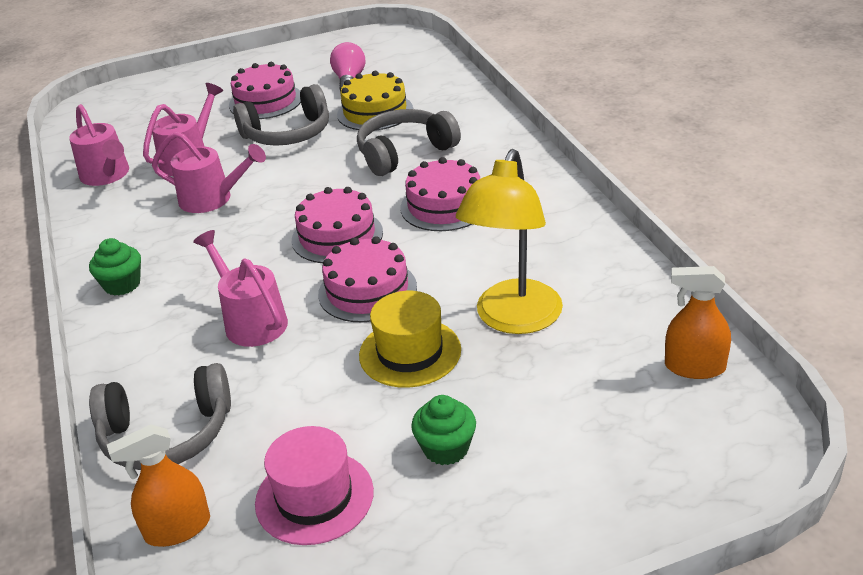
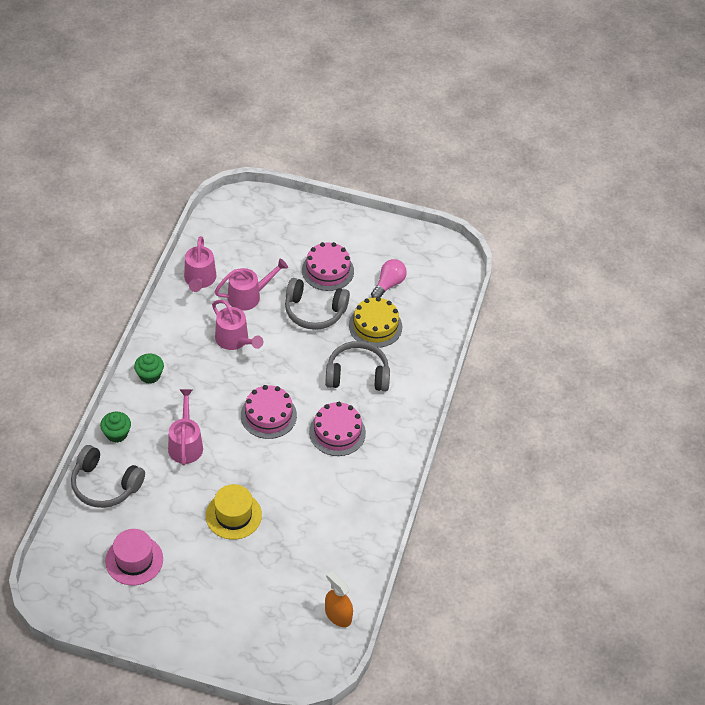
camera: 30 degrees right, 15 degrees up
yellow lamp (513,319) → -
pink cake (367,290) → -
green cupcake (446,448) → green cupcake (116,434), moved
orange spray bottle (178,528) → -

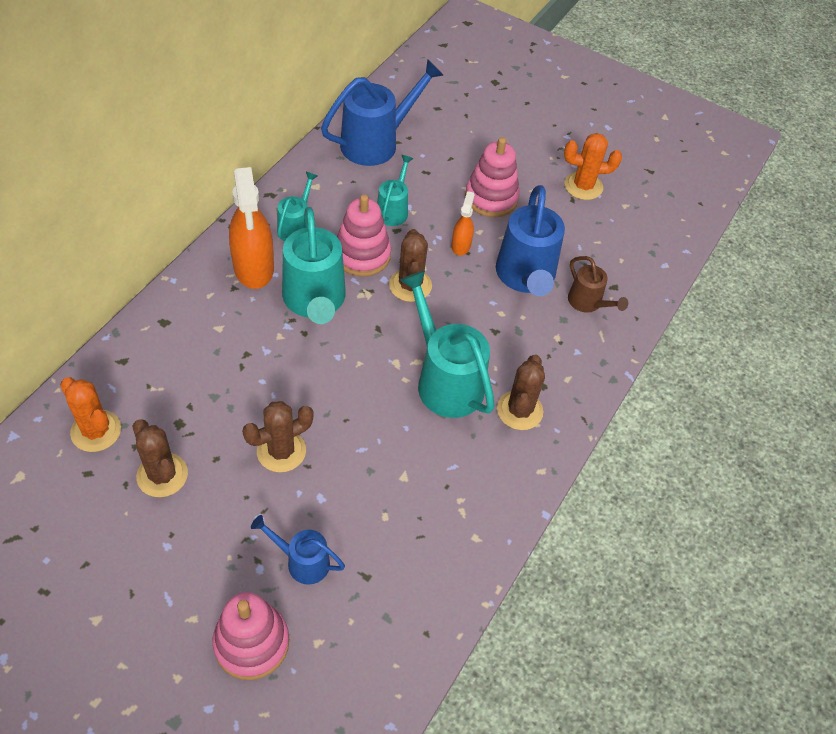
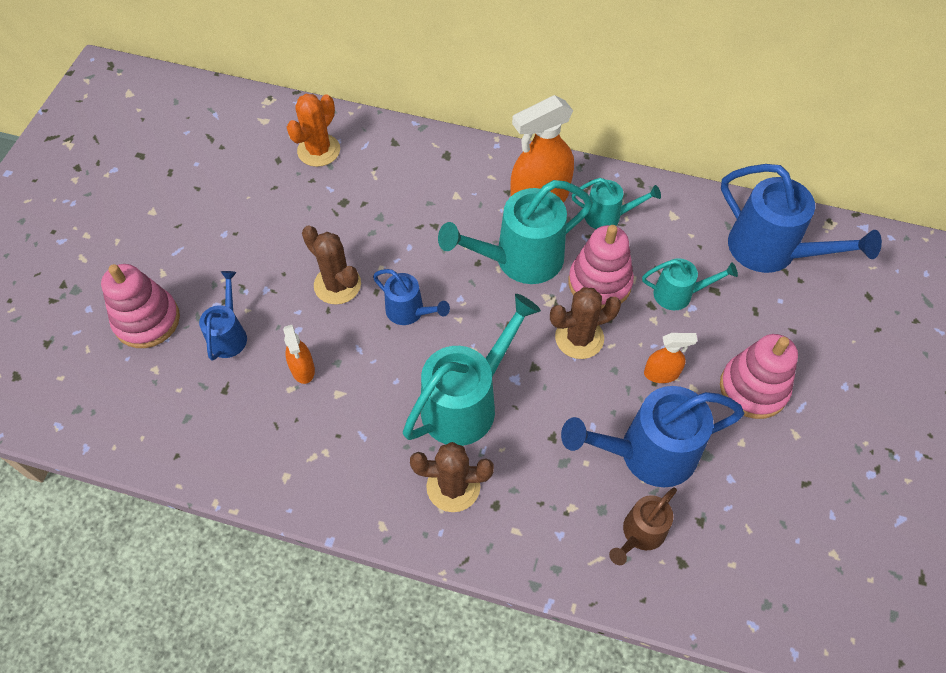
camera: 80 degrees right, 5 degrees up
orange cactus (583,186) → -
brown cactus (162,475) → -
- → blue watering can (410,312)
- → orange spray bottle (303,369)

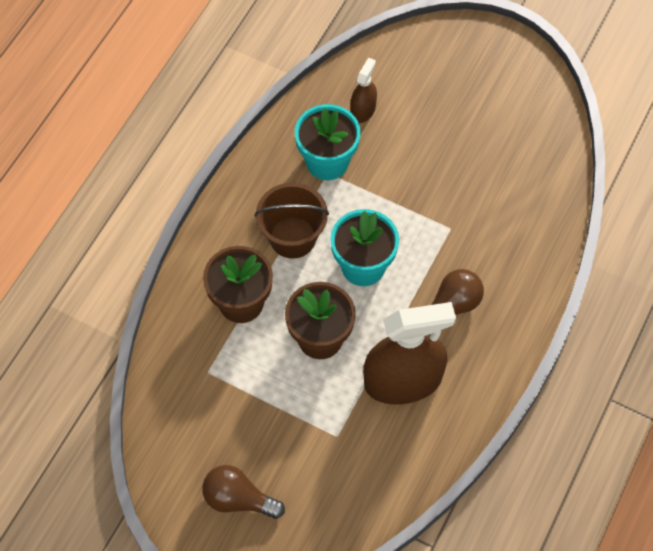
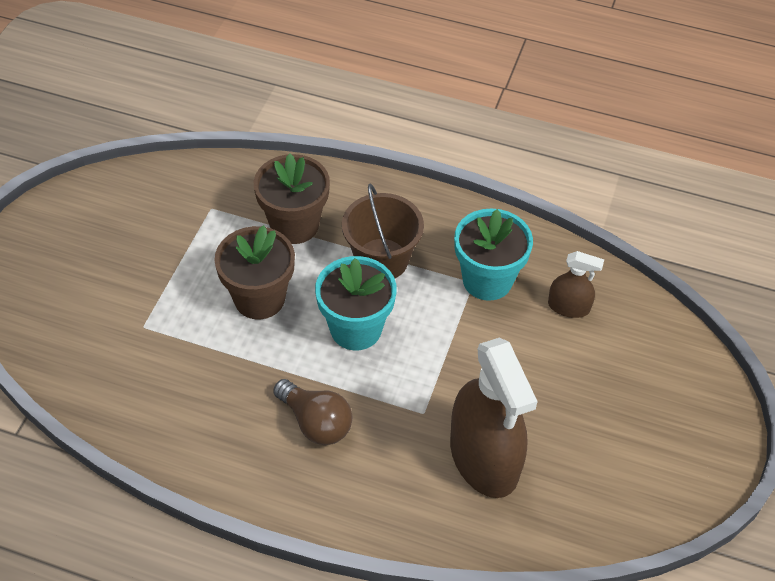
camera: 80 degrees right, 10 degrees down
brown spray bottle (403,381) → brown spray bottle (484,458), moved
brown light bulb (238,499) → -

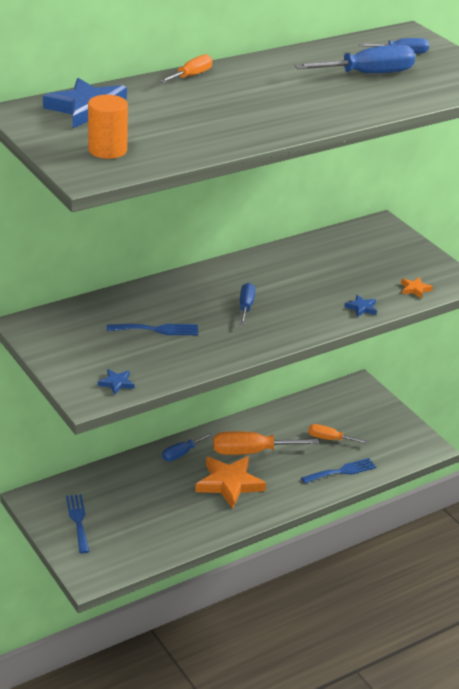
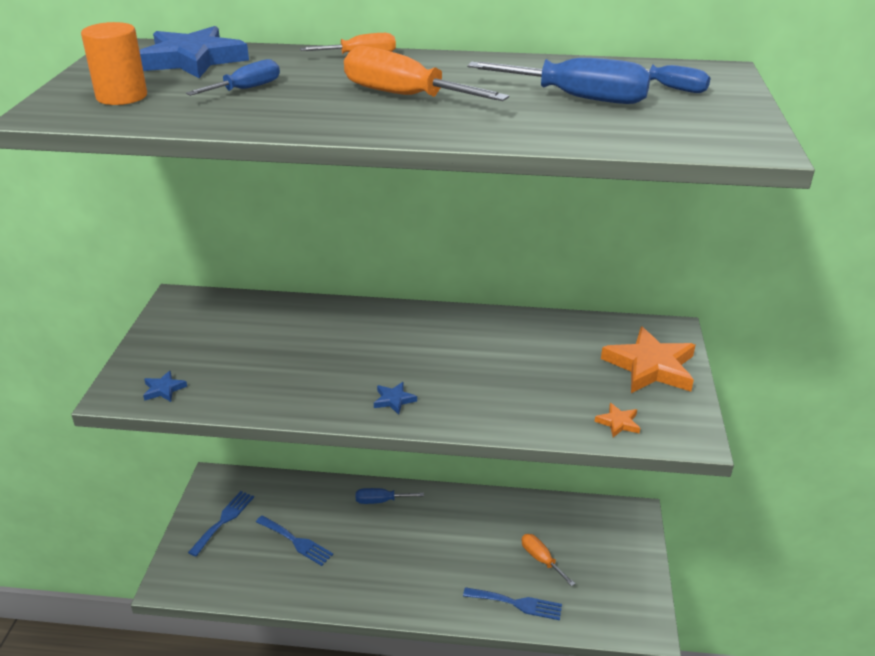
camera: 40 degrees right, 0 degrees up
blue screwdriver (246,306) → blue screwdriver (246,89), moved
blue star (361,308) → blue star (394,400), moved
blue fork (157,330) → blue fork (296,541), moved
orange screwdriver (251,452) → orange screwdriver (404,96), moved
orange star (229,484) → orange star (650,367), moved

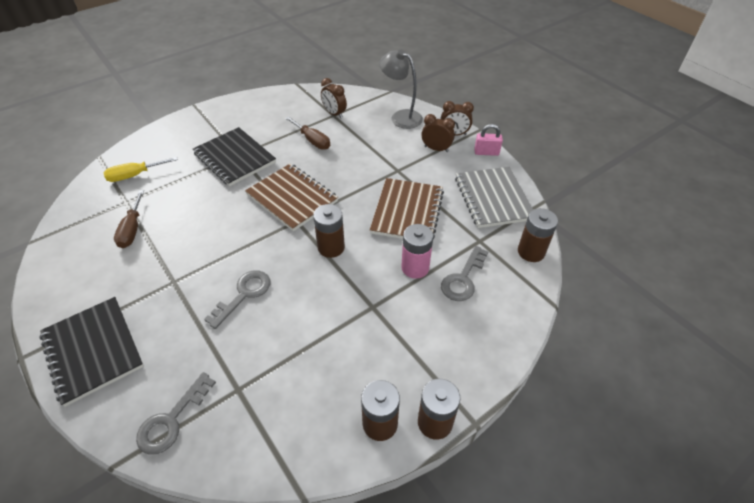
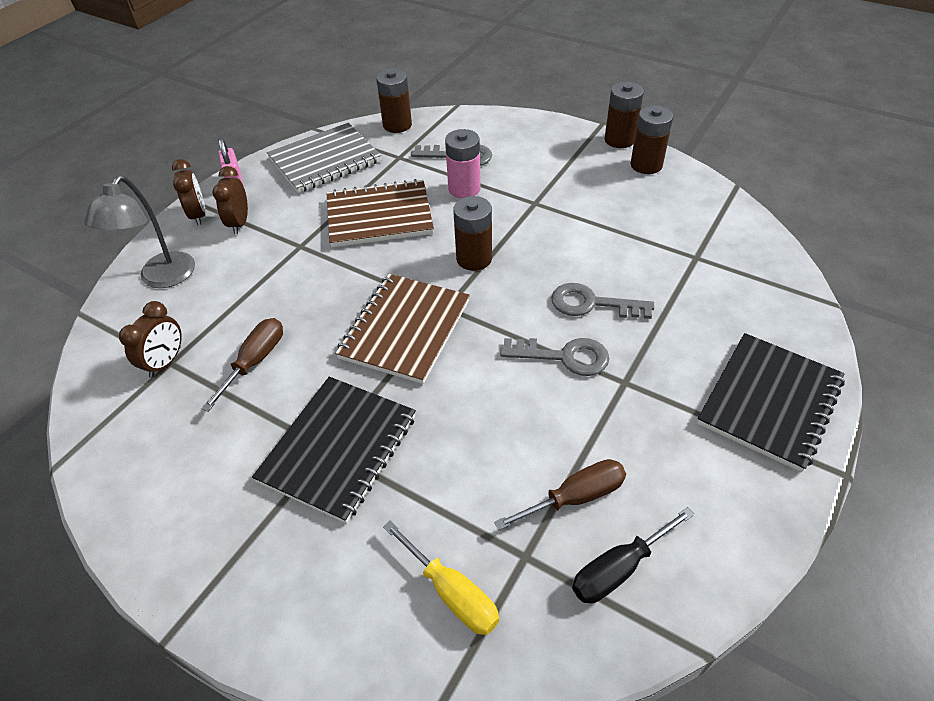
camera: 110 degrees left, 0 degrees up
grey key (171,420) → grey key (564,356), moved
- → black screwdriver (619,569)

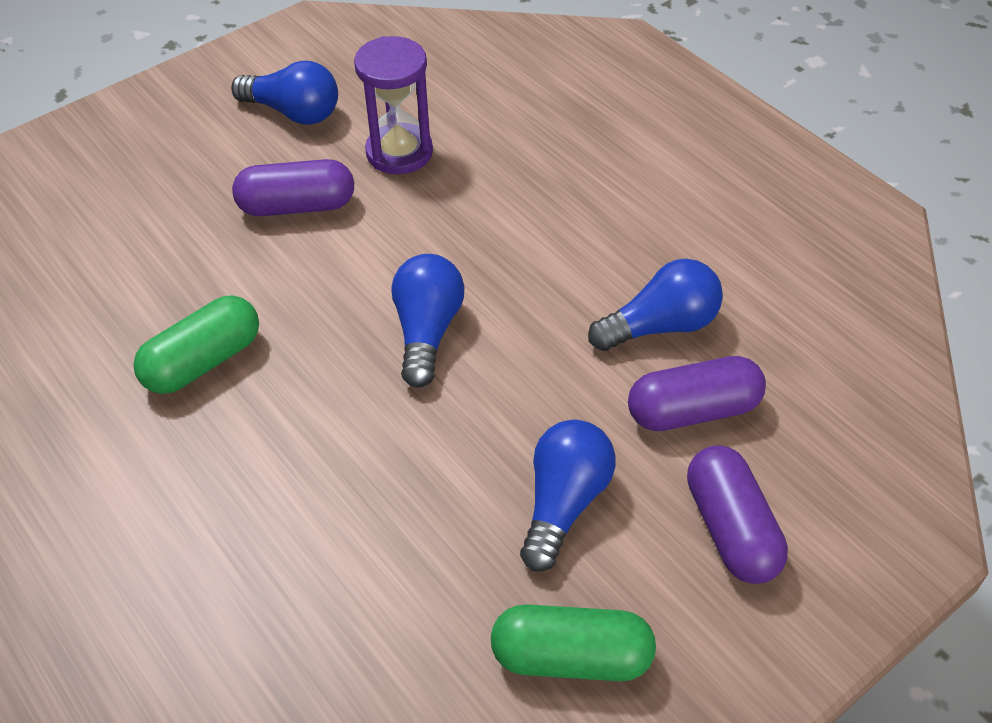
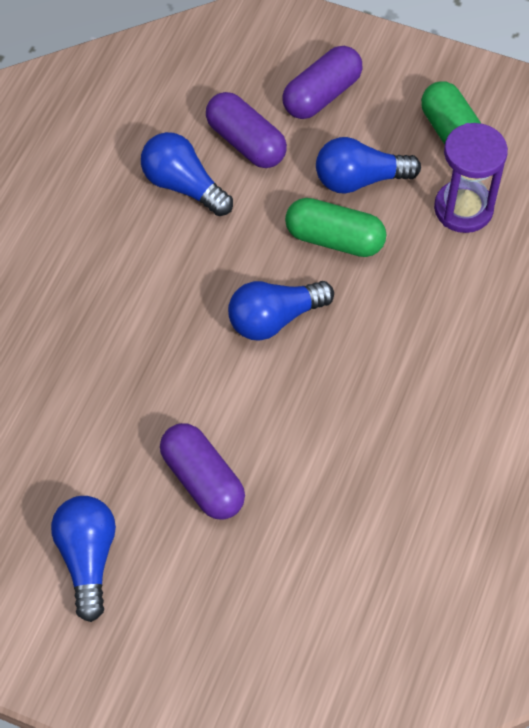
camera: 120 degrees left, 10 degrees up
purple hourglass (399,152) → purple hourglass (463,209), moved
green capsule (203,361) → green capsule (334,239), moved

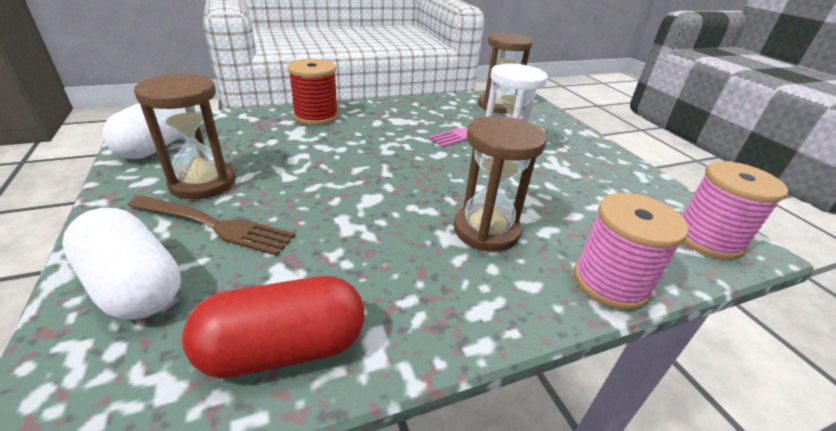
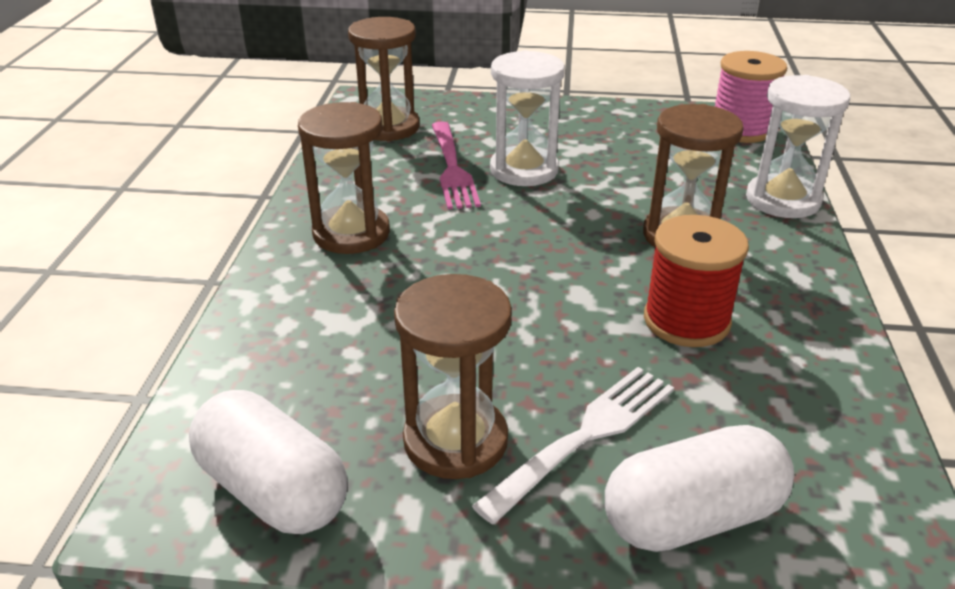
camera: 60 degrees left, 0 degrees up
red spool (316,116) → red spool (686,320), moved
pink spool (610,282) → white hourglass (782,200)
brown fork (215,225) → white fork (584,436)
red capsule (284,348) → -
- → brown hourglass (351,233)

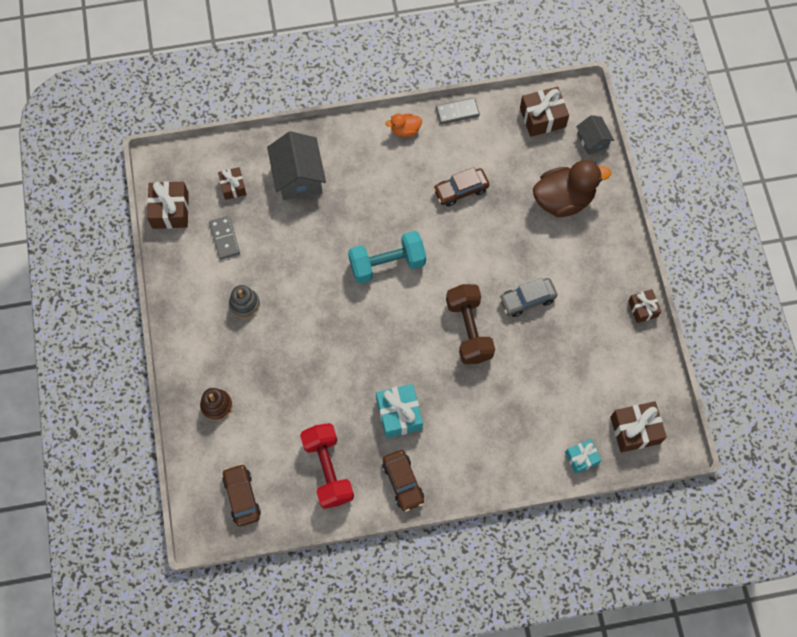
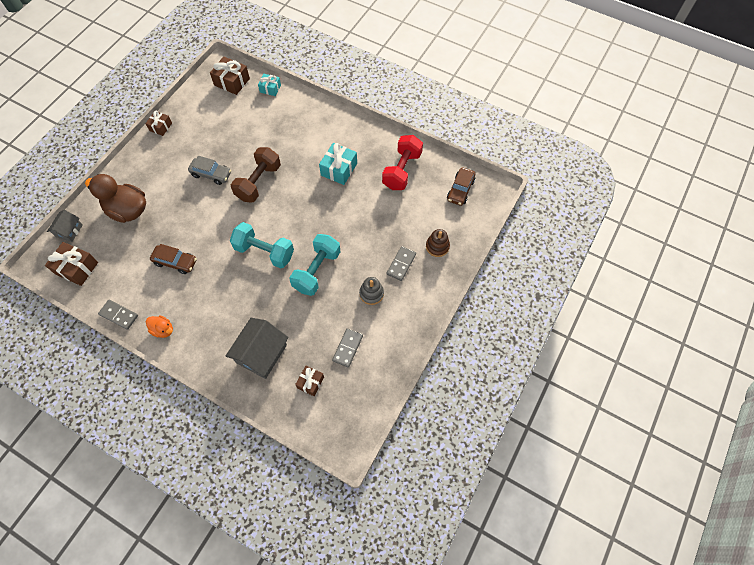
camera: 140 degrees left, 5 degrees down
brown gift (170,210) → -
brown car (403,482) → -
- → turquoise dumbbell (317,271)
- → grey domino (401,264)

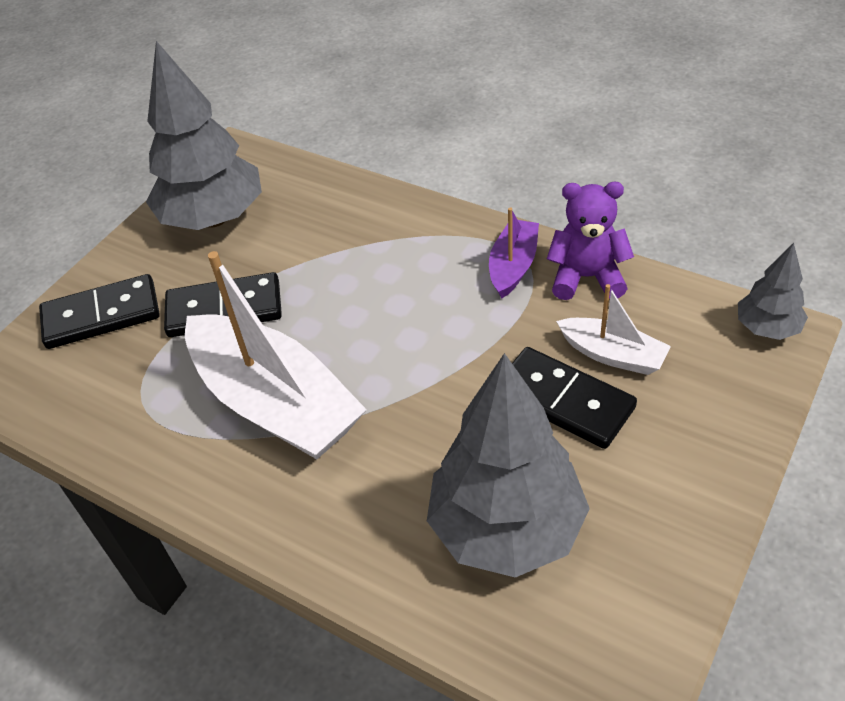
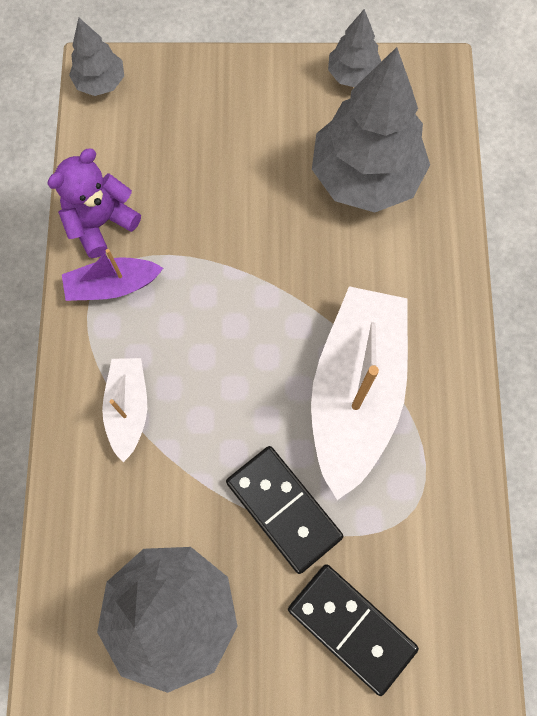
camera: 125 degrees left, 25 degrees up
purple teddy bear (587,277) → purple teddy bear (100,222), 75 degrees clockwise
white boat (612,355) → white boat (128,409), moved
black domino (563,401) → -
- → grey tree (353,75)

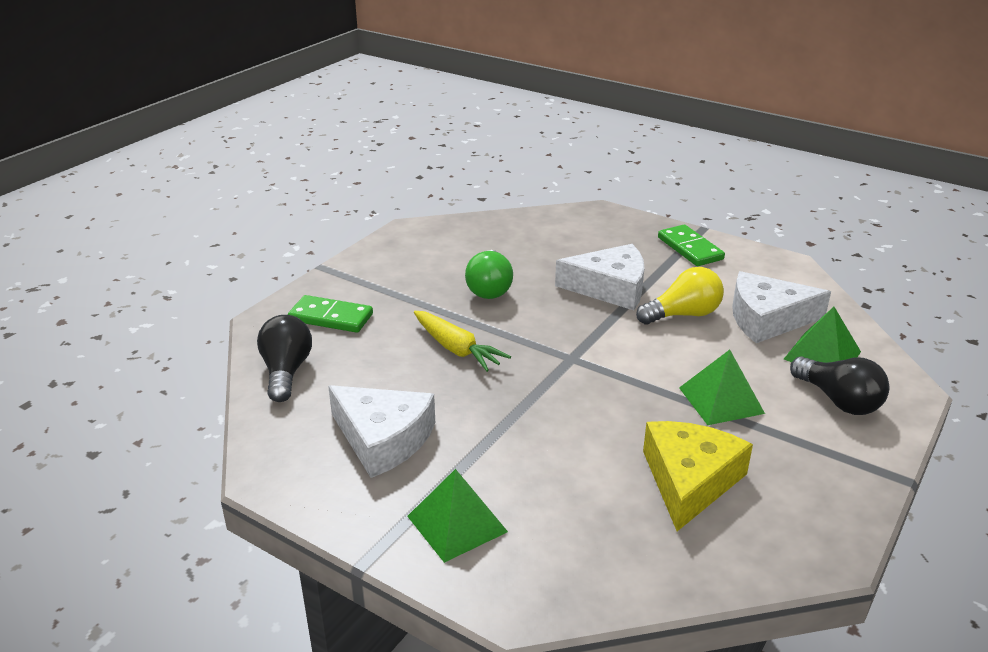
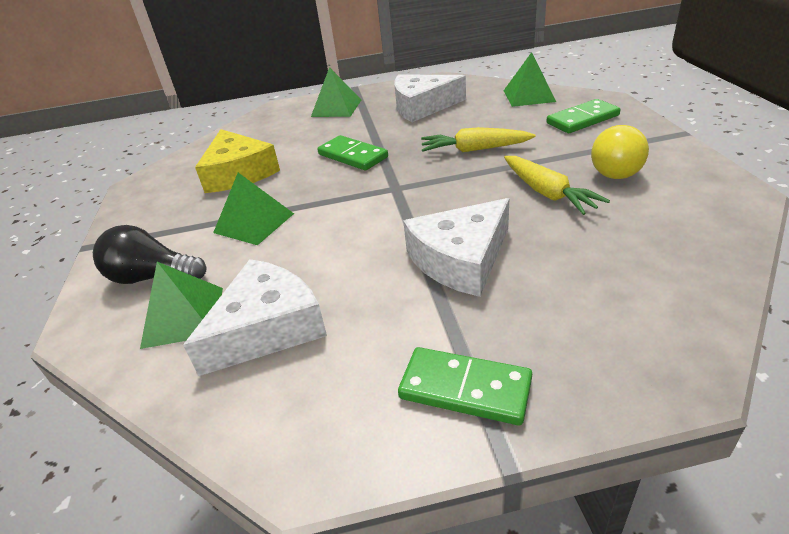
camera: 140 degrees right, 5 degrees up
green light bulb (489,288) → yellow carrot (547,193)
yellow light bulb (683,314) → yellow light bulb (617,168), moved
black light bulb (286,372) → green pyramid (529,96)
- → green domino (353,156)

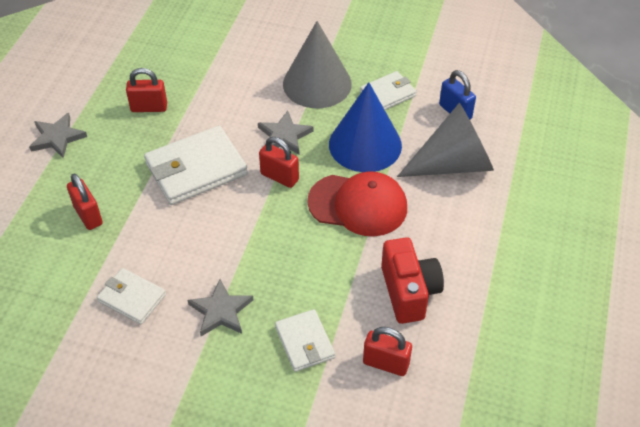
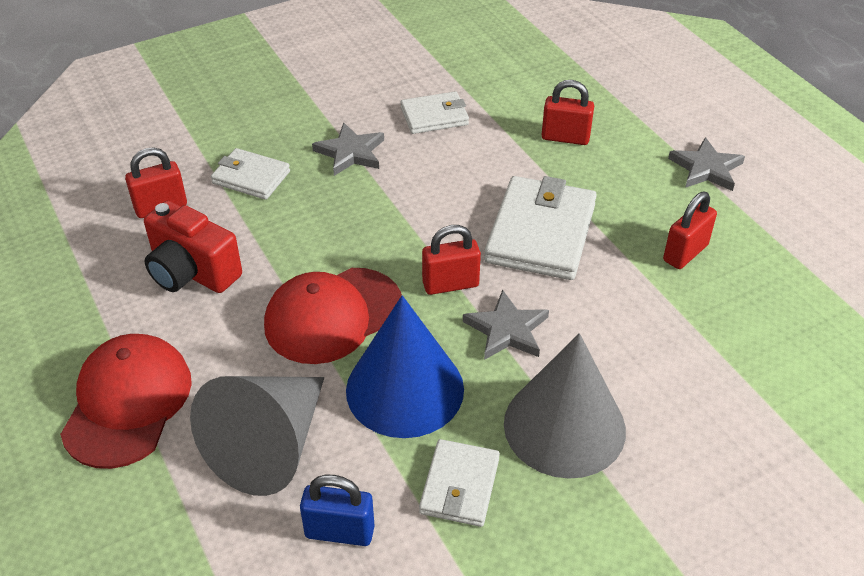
camera: 135 degrees right, 5 degrees down
- → red cap (127,403)

